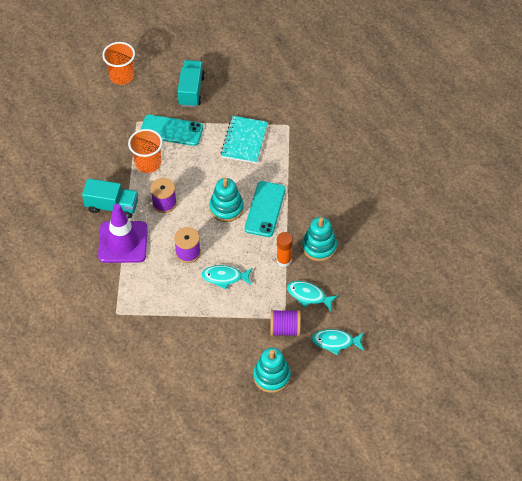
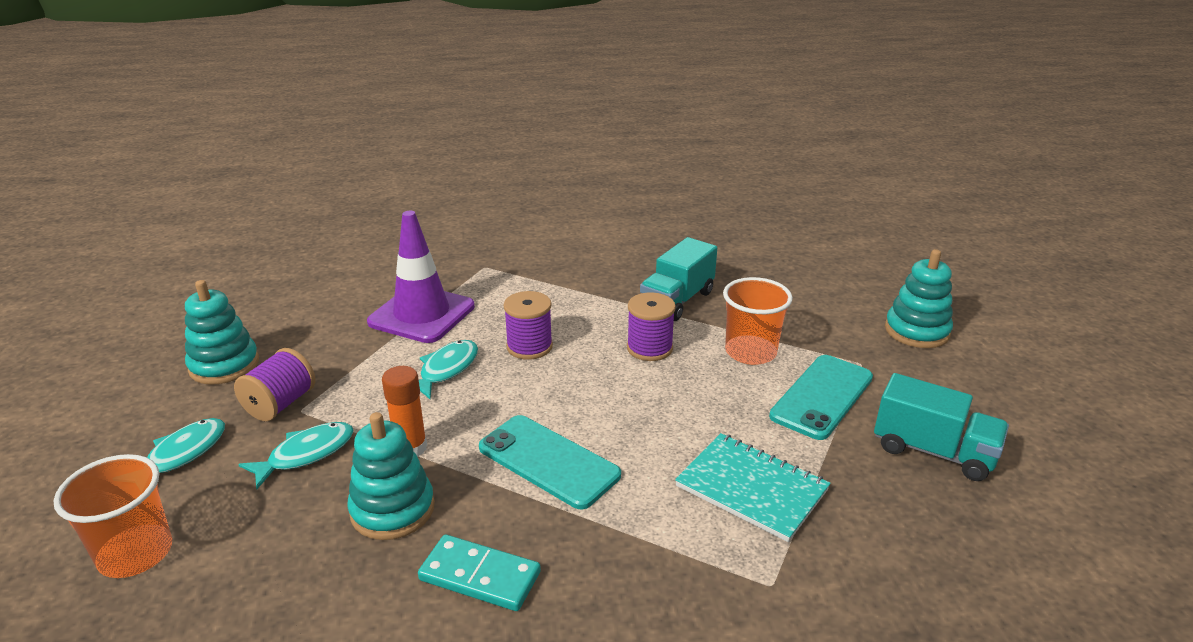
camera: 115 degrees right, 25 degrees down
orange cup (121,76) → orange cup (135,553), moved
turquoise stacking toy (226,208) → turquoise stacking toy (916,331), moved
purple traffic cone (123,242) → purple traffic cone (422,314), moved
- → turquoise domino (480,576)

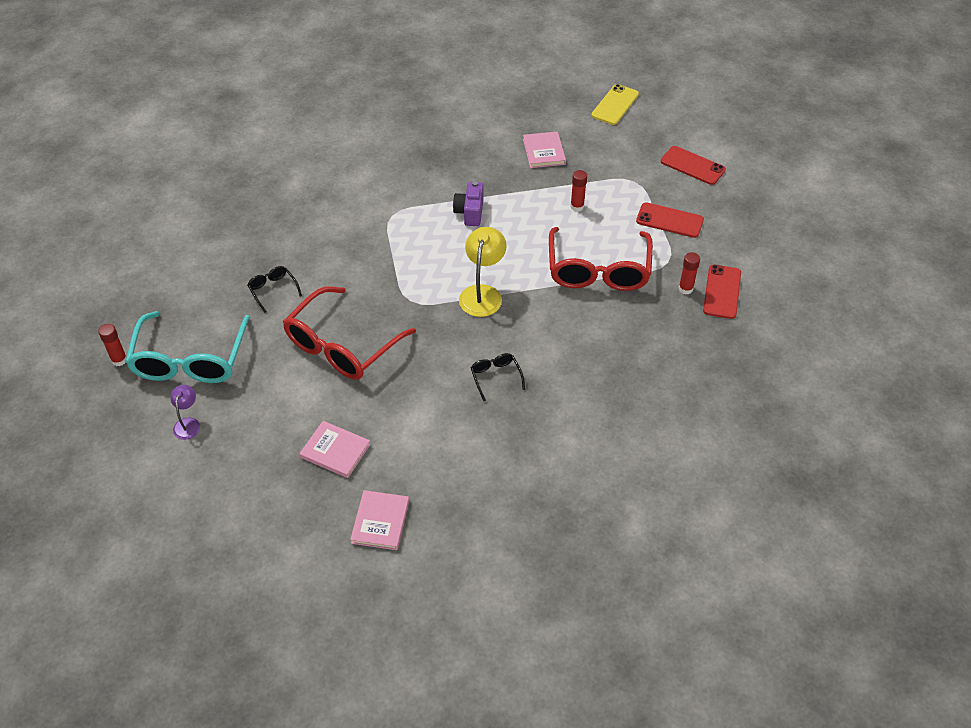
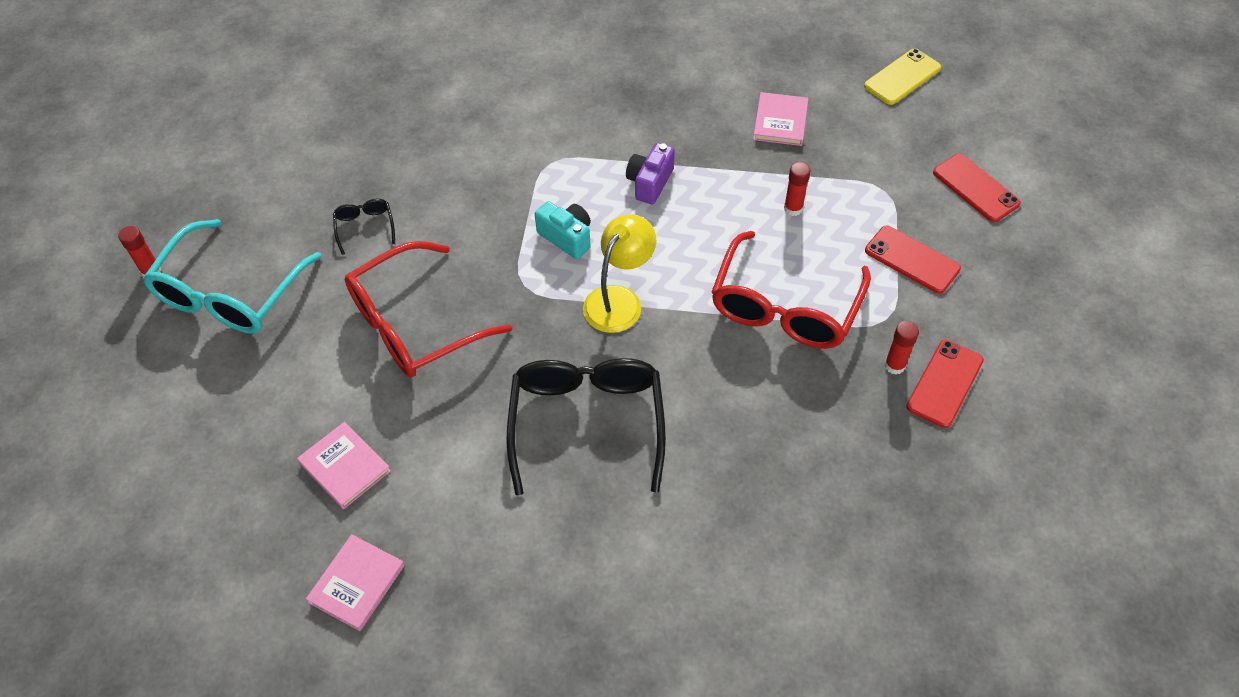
camera: 20 degrees right, 5 degrees up
black glasses (495,377) → black glasses (587,422), x2.31
purple lamp (188,423) → -
- → turquoise camera (567,237)

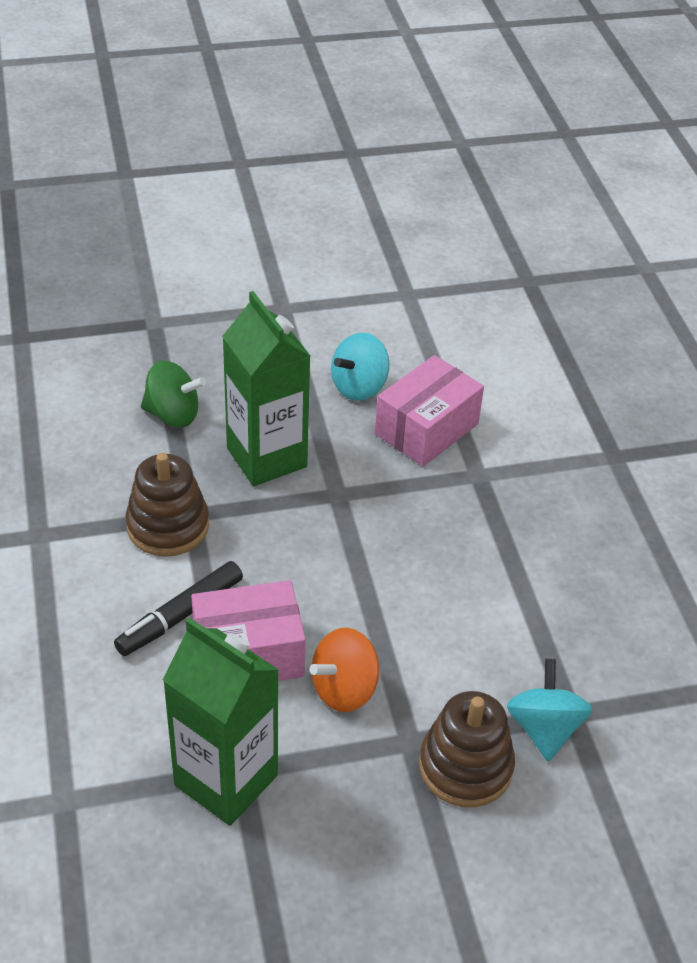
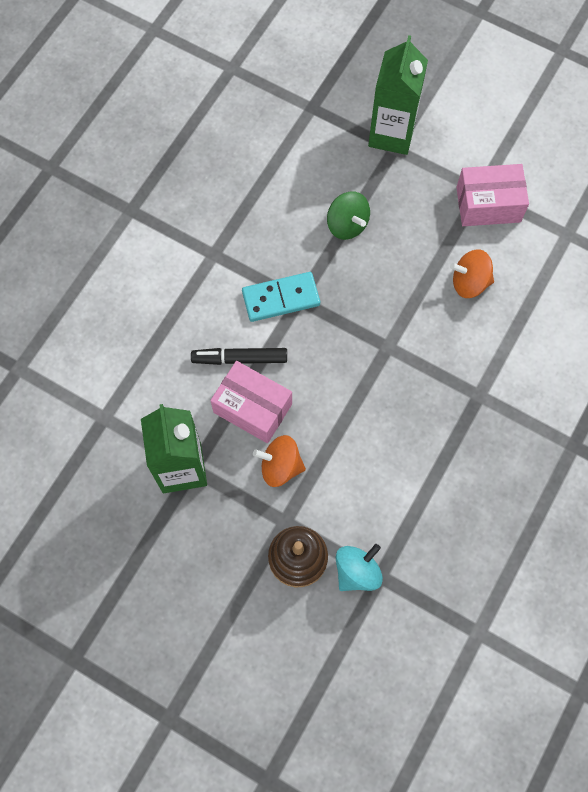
camera: 45 degrees right, 25 degrees up
green carton (266,457) → green carton (391,134), moved
turquoise spinning top (359,387) → orange spinning top (469,282)
pink box (426,429) → pink box (488,204), moved
brown stacking toy (168,526) → turquoise domino (281,298)

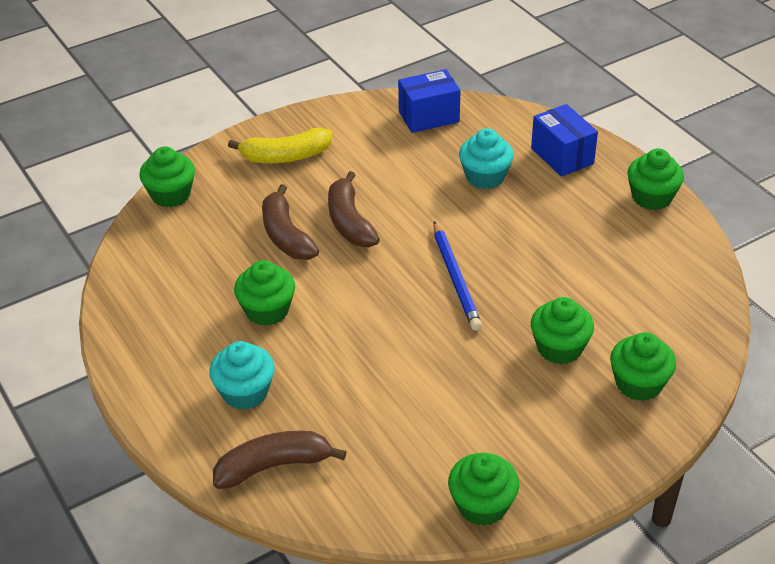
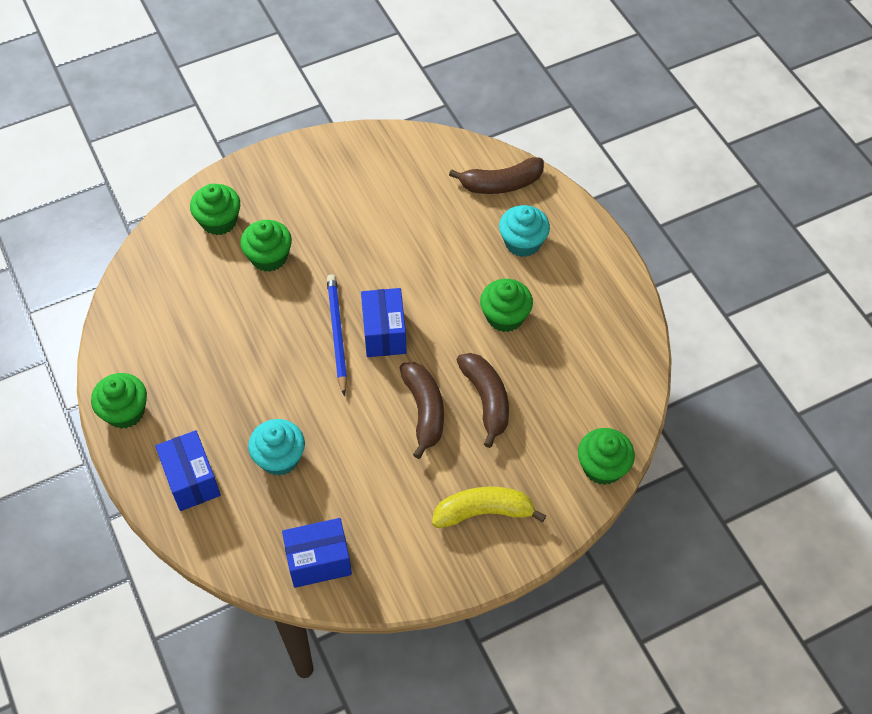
camera: 175 degrees left, 15 degrees up
green cupcake (482,505) → -
- → blue box (384,333)

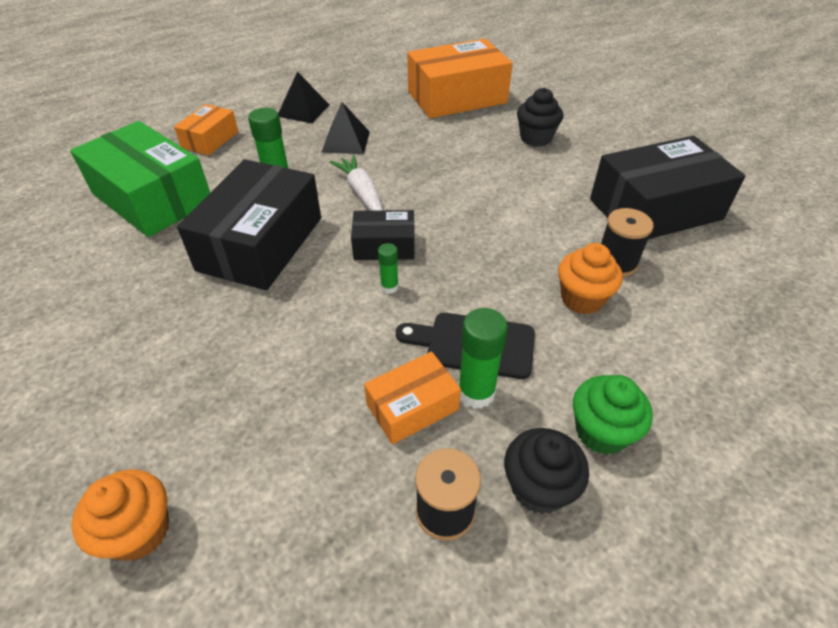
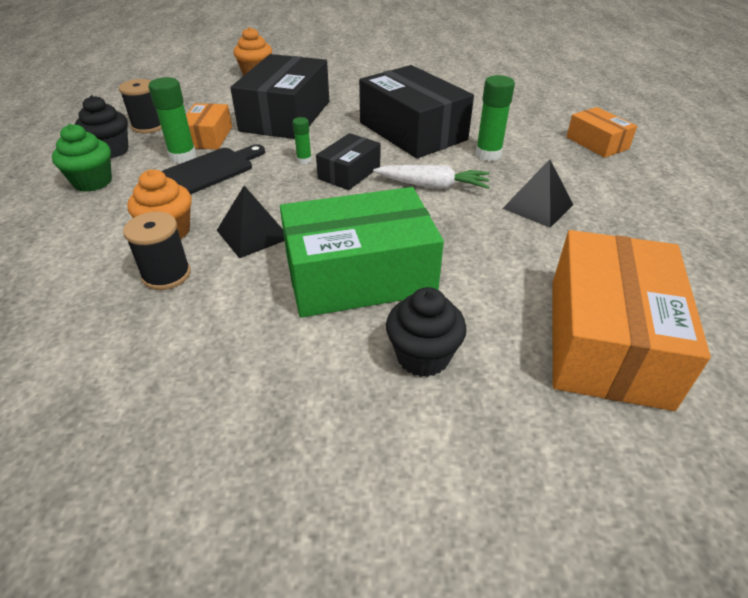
camera: 125 degrees right, 5 degrees down
black pyramid (303,110) → black pyramid (253,234), moved
green box (152,198) → green box (359,275), moved
black box (655,209) → black box (286,116), moved

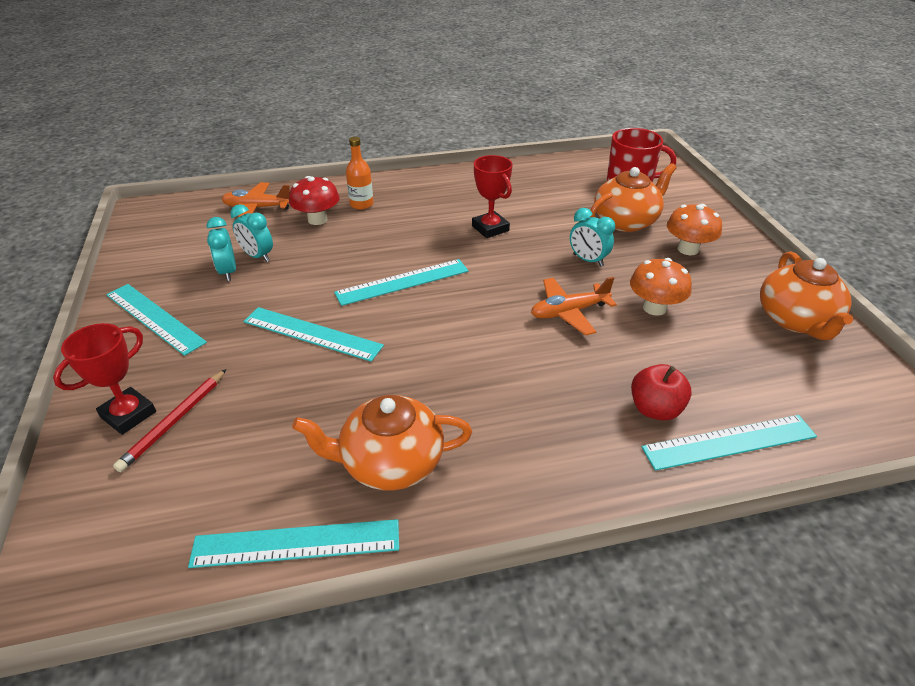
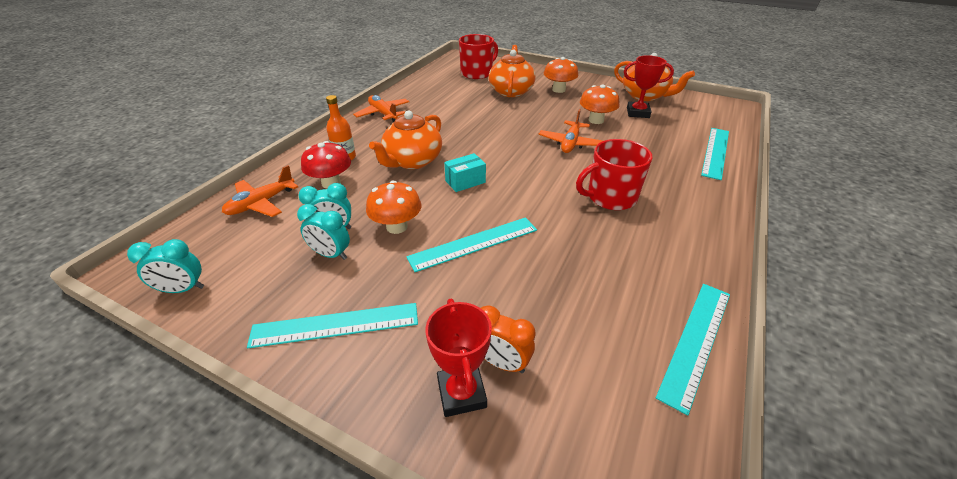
camera: 50 degrees left, 0 degrees up
red trophy (490,228) → red trophy (638,113), moved
turquoise clock (588,260) → turquoise clock (183,289), moved
turquoise ruler (402,282) → turquoise box (465,181)
red apple (655,409) → -
red pencil (174,421) → orange clock (502,363)
orange teapot (390,463) → orange teapot (412,161), moved
- → orange plane (383,114)
- → red mug (610,197)
- → orange mushroom (397,226)

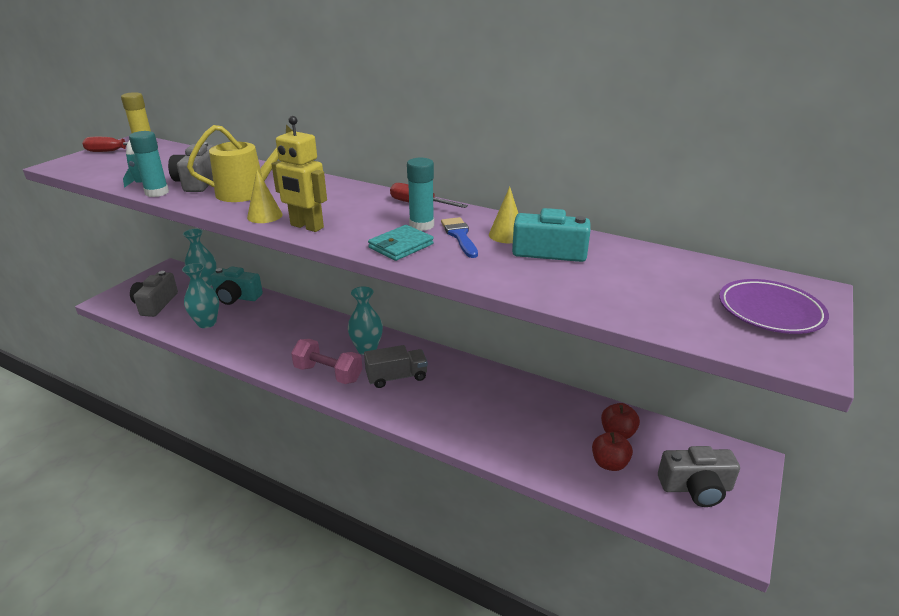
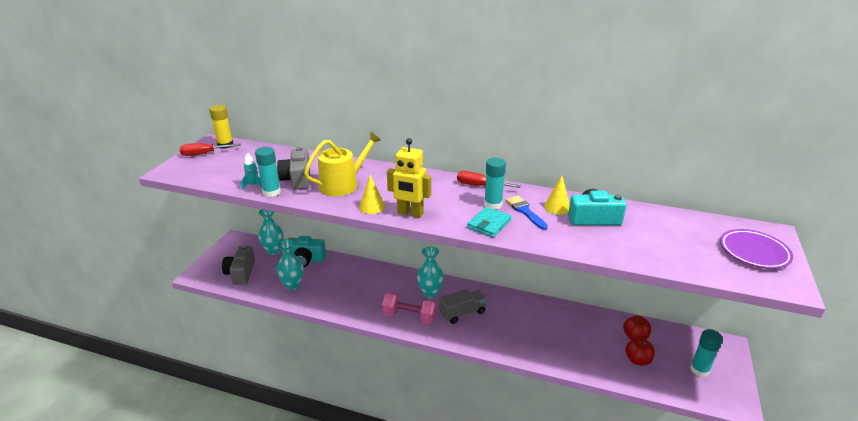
camera: 10 degrees left, 0 degrees up
grey camera (696,488) → turquoise glue stick (699,370)

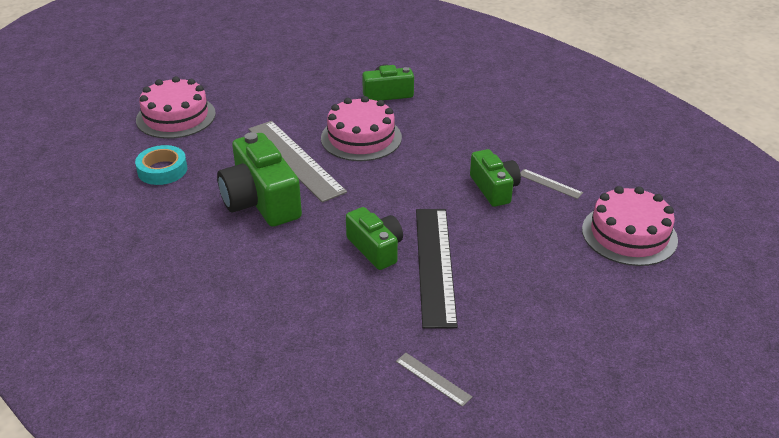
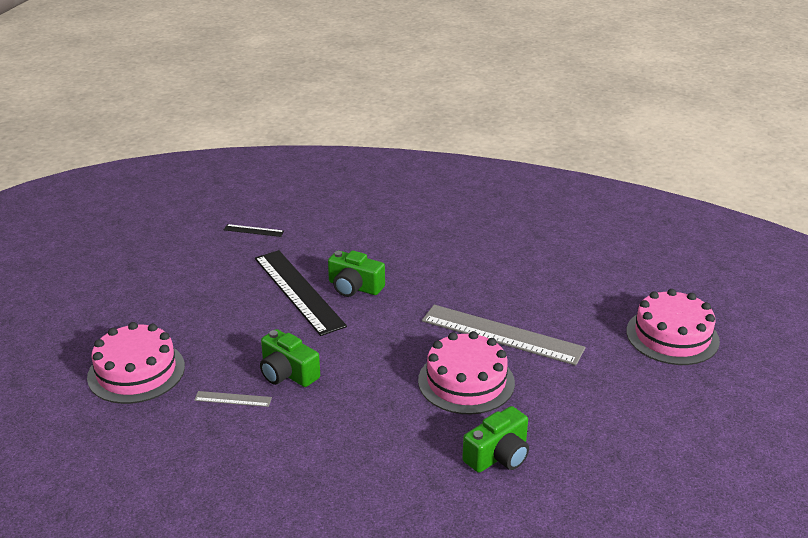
camera: 150 degrees right, 5 degrees down
green camera (261,201) → -
turquoise tape (162,170) → -
grey ruler (433,379) → black ruler (253,230)

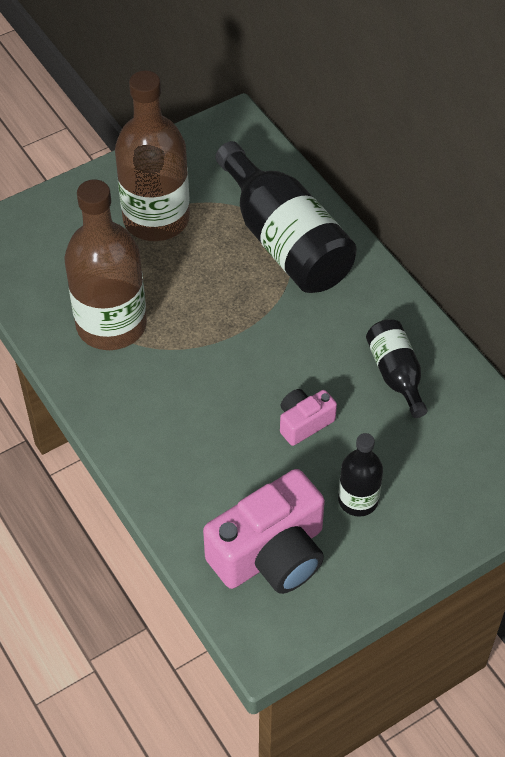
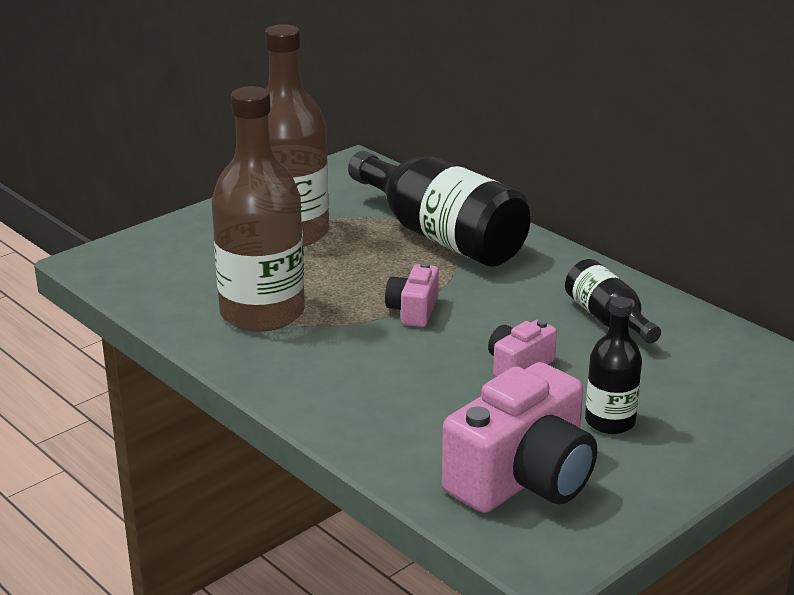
camera: 10 degrees left, 25 degrees down
- → pink camera (413,310)

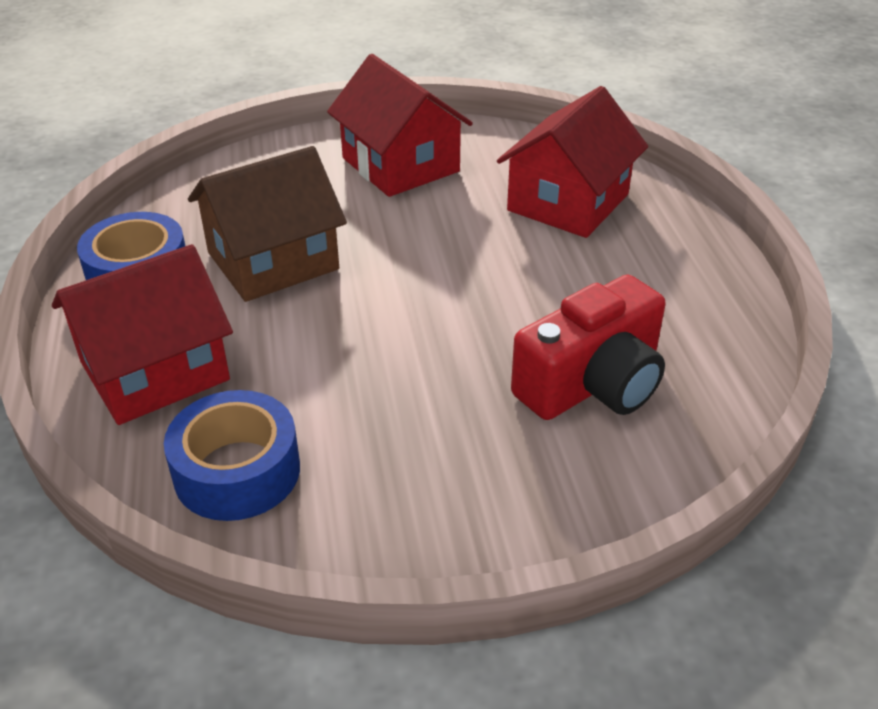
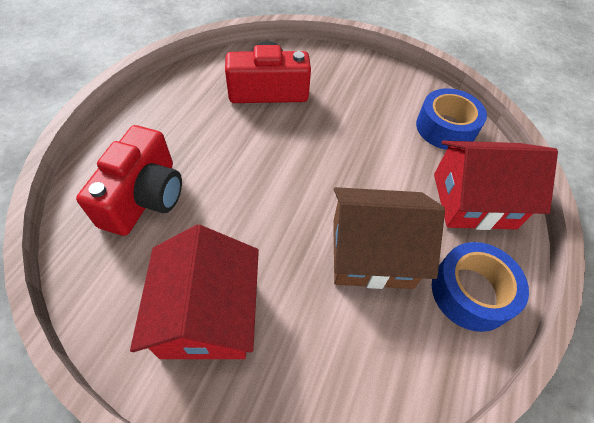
camera: 150 degrees left, 15 degrees up
red house (568,202) → red camera (144,197)

